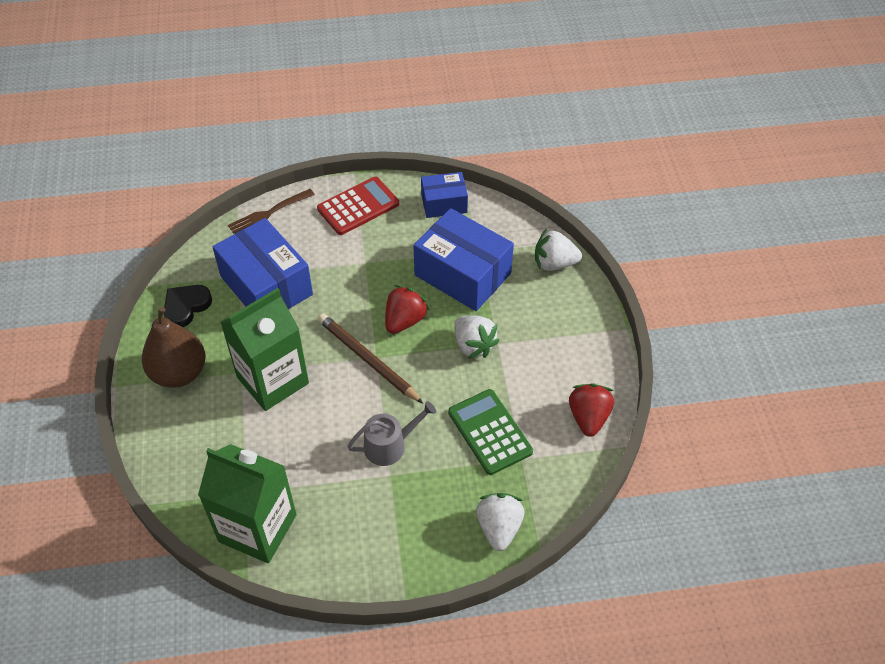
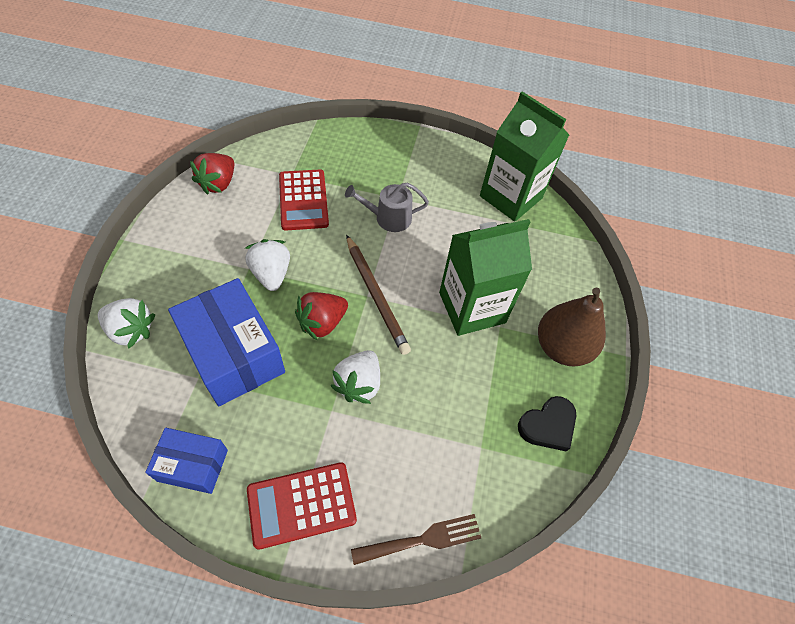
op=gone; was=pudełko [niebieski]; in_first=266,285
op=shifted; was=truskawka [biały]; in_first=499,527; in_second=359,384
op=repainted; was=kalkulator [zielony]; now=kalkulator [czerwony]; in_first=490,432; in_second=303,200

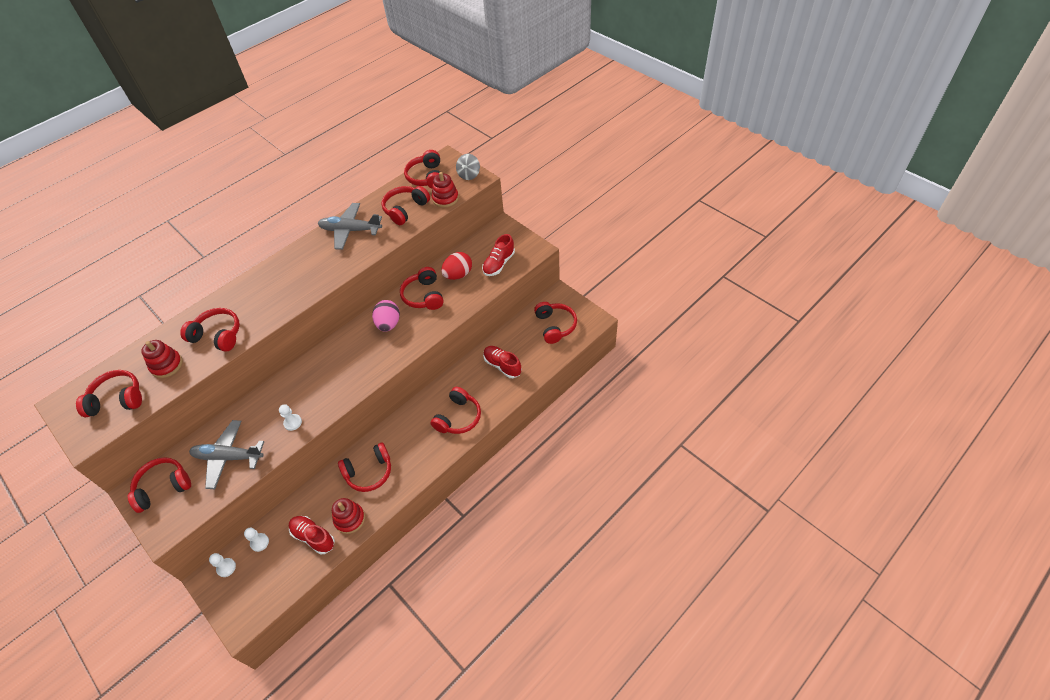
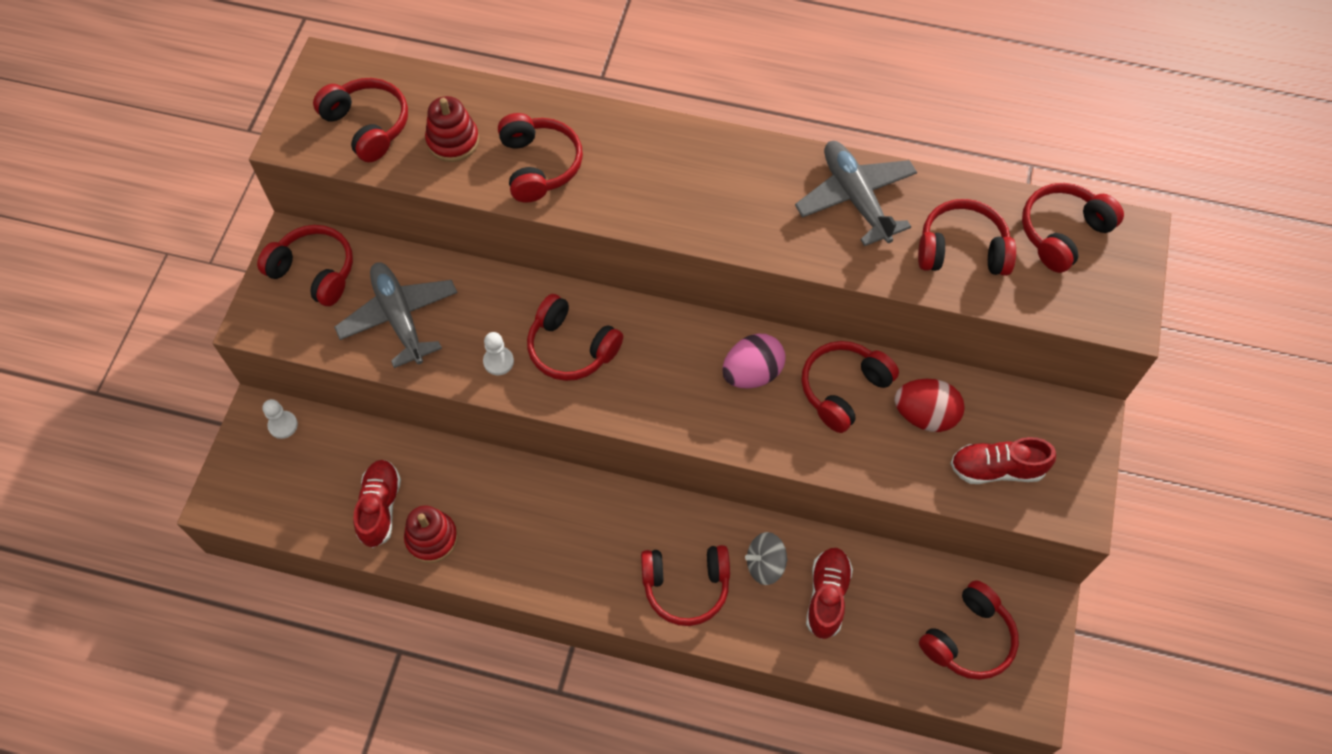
op=gone; was=pionek [biały]; in_first=259,542
op=gone; was=zabawka nakładanka [czerwony]; in_first=445,198
op=shifted; was=słuchawki [czerwony]; in_first=369,472; in_second=571,348
op=shifted; was=bączek [szary]; in_first=469,175; in_second=765,565

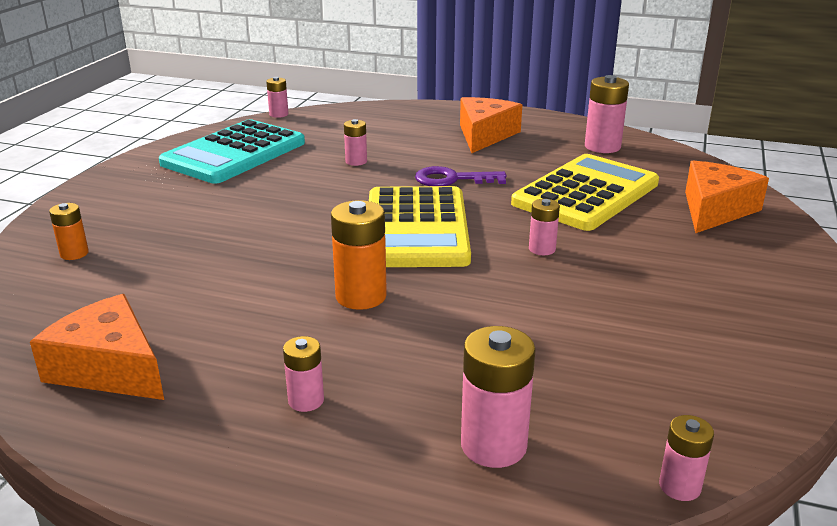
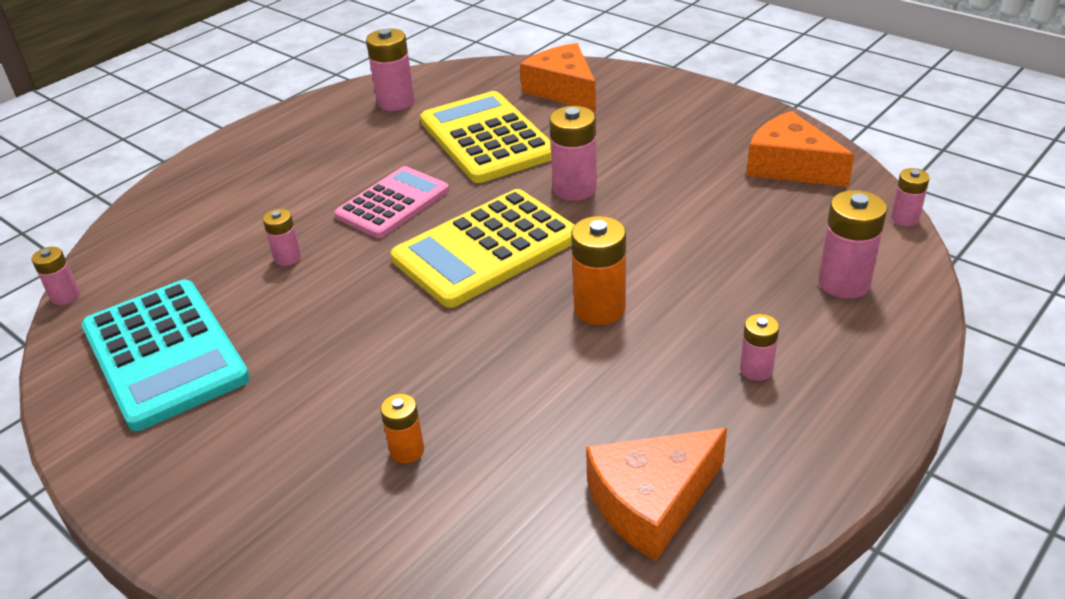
op=shifted; was=bateria [pomarańczowy]; in_first=74,253; in_second=407,450
op=shifted; was=ser [pomarańczowy]; in_first=484,135; in_second=790,166
op=swapped; was=klucz [fioletowy]; now=kalkulator [różowy]; in_first=452,179; in_second=393,203
op=rotated; was=kalkulator [żółty]; in_first=416,228; in_second=486,249; clockwise=120
op=scaled; was=bateria [różowy]; in_first=542,249; in_second=574,189; ratio=1.72

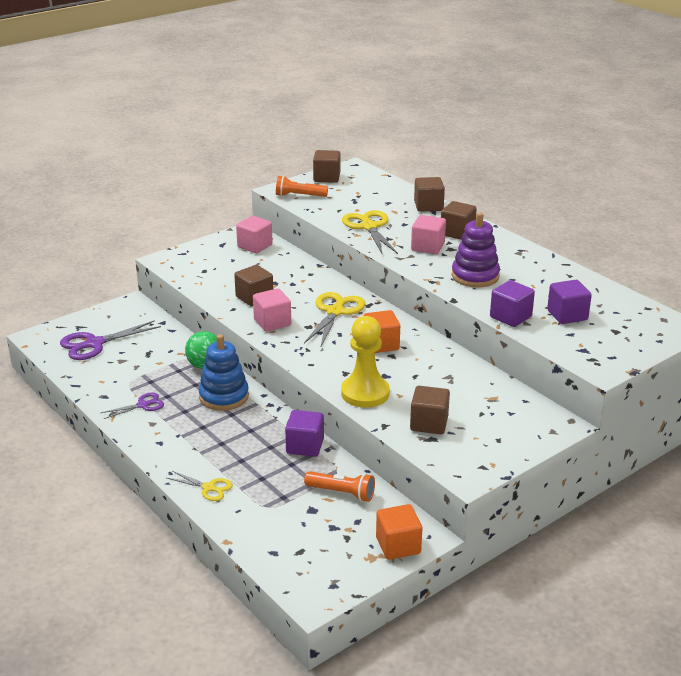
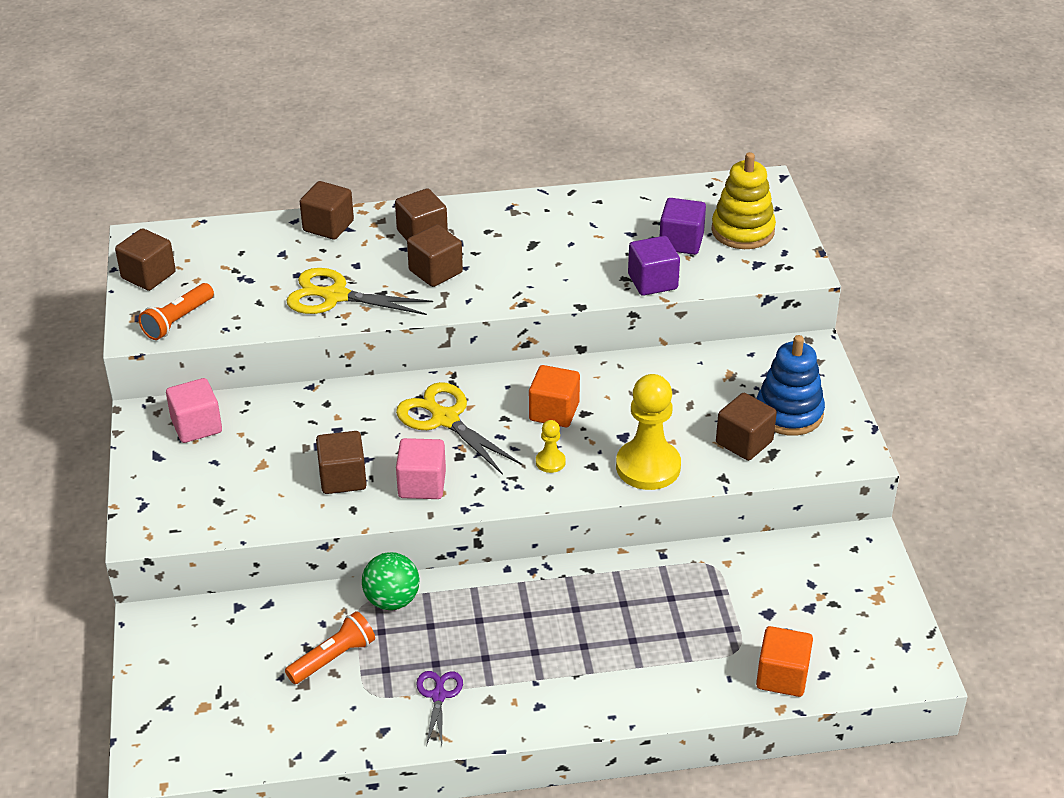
op=gone; was=nożyczki [fioletowy]; in_first=94,344
op=gone; was=nożyczki [żółty]; in_first=209,488
op=gone; was=sześcian [fioletowy]; in_first=305,446
op=gone; was=zabawka nakładanka [fioletowy]; in_first=475,276
op=new; now=pionek [żółty]; in_second=550,462
op=new; now=zabawka nakładanka [żółty]; in_second=742,231
op=shifted; was=zabawka nakładanka [niebieski]; in_first=224,396; in_second=789,413
op=shifted; was=latarka [pomarańczowy]; in_first=342,493; in_second=333,658
op=shifted; was=sześcian [pomarańczowy]; in_first=398,545; in_second=782,676
op=repainted; was=sześcian [różowy]; now=sześcian [brązowy]; in_first=427,247; in_second=435,271

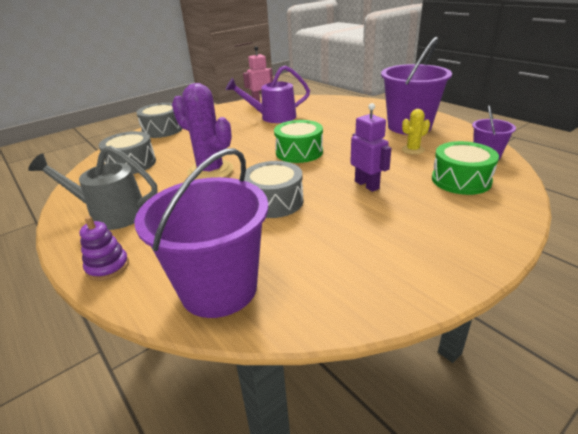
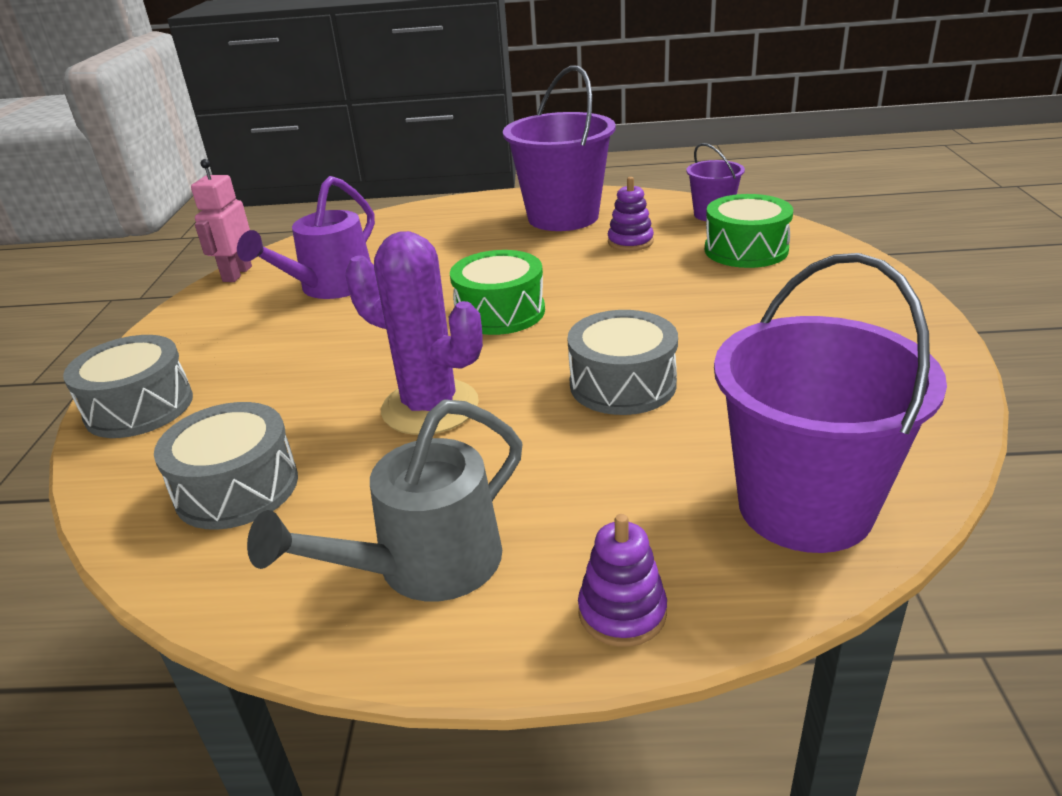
op=gone; was=robot [fioletowy]; in_first=367,185
op=swapped; was=kaktus [żółty]; now=zabawka nakładanka [fioletowy]; in_first=413,150; in_second=630,242
op=rotated; was=kaktus [fioletowy]; in_first=210,171; in_second=430,407; clockwise=45

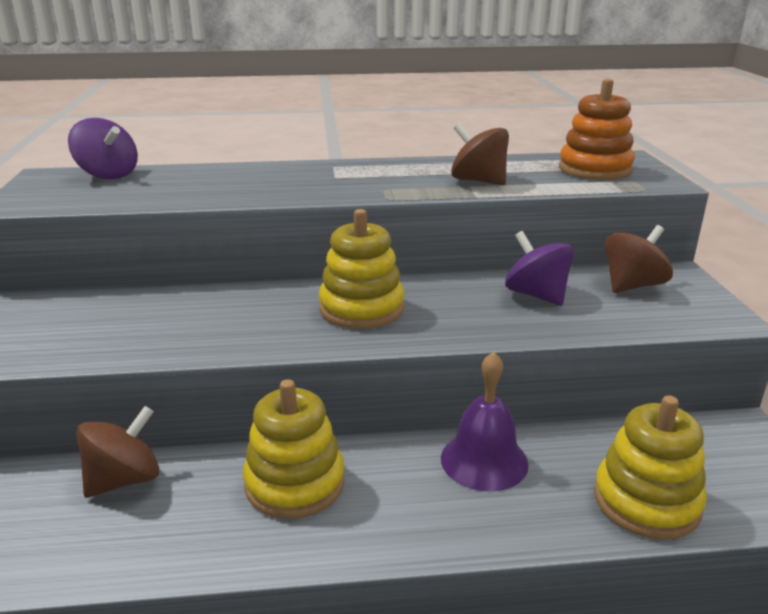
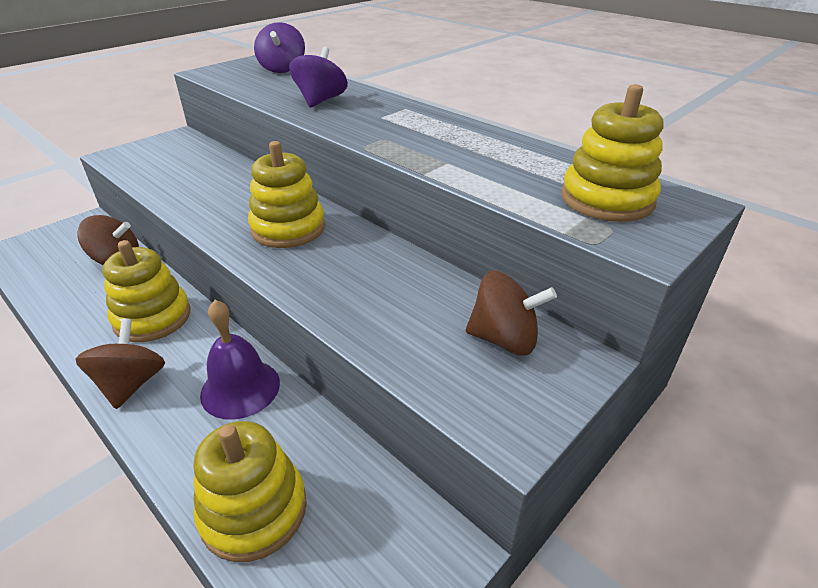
op=shifted; was=bączek [brązowy]; in_first=478,181; in_second=131,384
op=shifted; was=bączek [fioletowy]; in_first=536,295; in_second=320,101
op=repainted; was=zabawka nakładanka [pomarańczowy]; now=zabawka nakładanka [żółty]; in_first=594,169; in_second=607,199

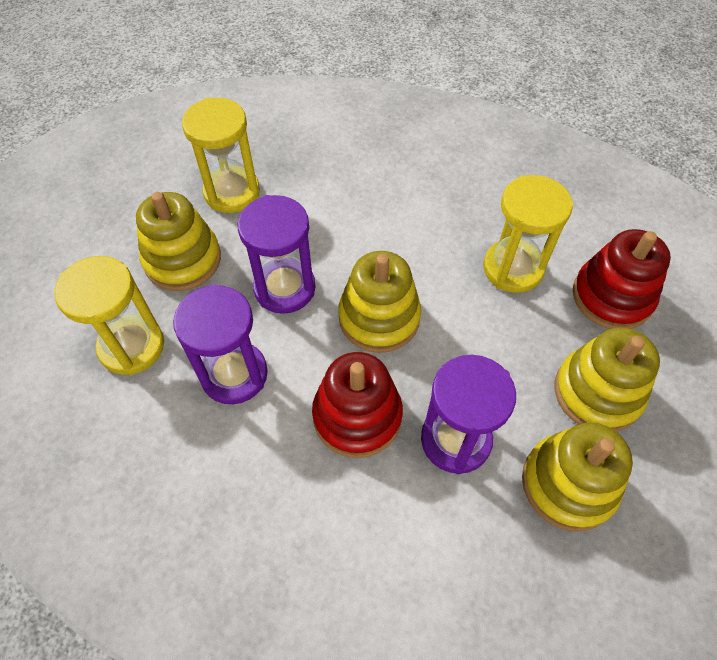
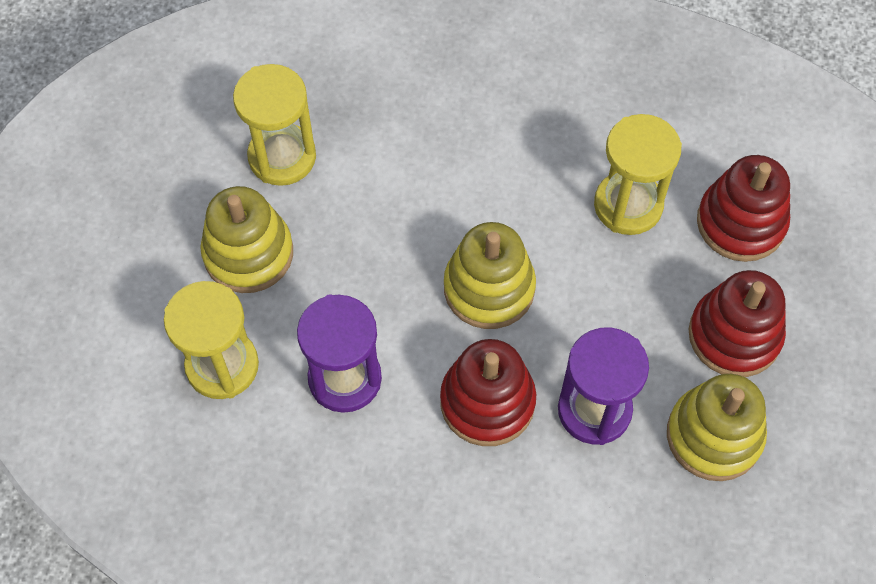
op=gone; was=klepsydra [fioletowy]; in_first=284,288
op=repainted; was=zabawka nakładanka [żółty]; now=zabawka nakładanka [czerwony]; in_first=597,392; in_second=734,335

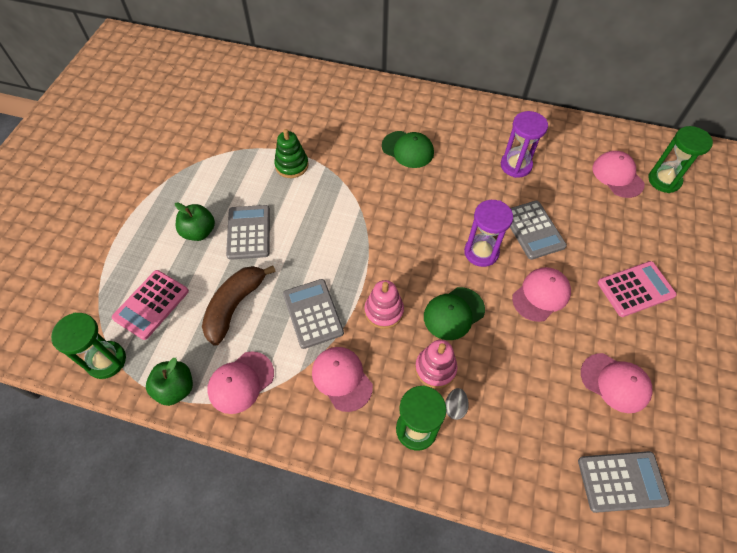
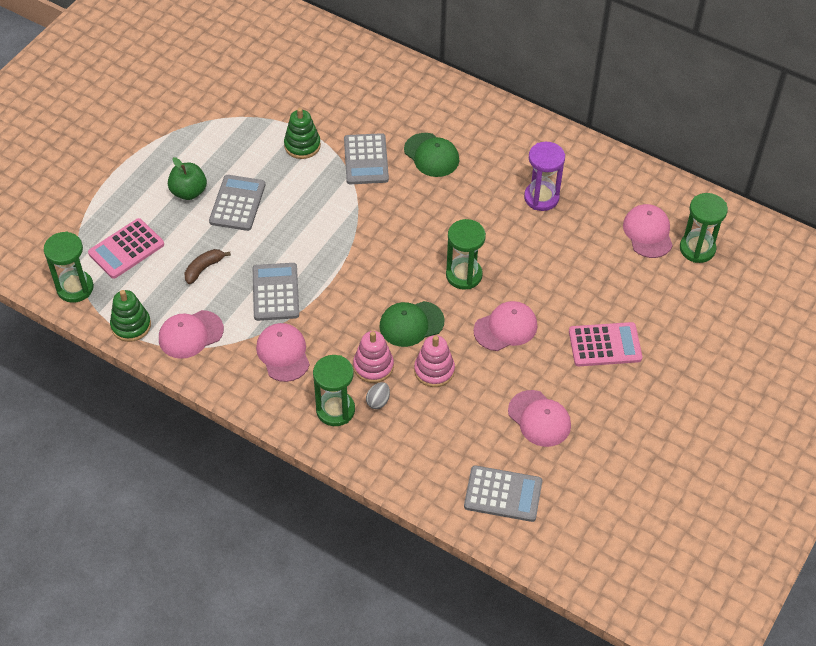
op=shifted; was=zabawka nakładanka [różowy]; in_first=384,311; in_second=434,370
op=shifted; was=kalkulator [szary]; in_first=533,230; in_second=366,159
op=swapped; was=jabłko [zielony]; now=zabawka nakładanka [zielony]; in_first=175,388; in_second=131,325
op=repainted; was=klepsydra [fioletowy]; now=klepsydra [zielony]; in_first=481,252; in_second=464,275
op=scaled; was=banan [brązowy]; in_first=235,306; in_second=204,268; ratio=0.56

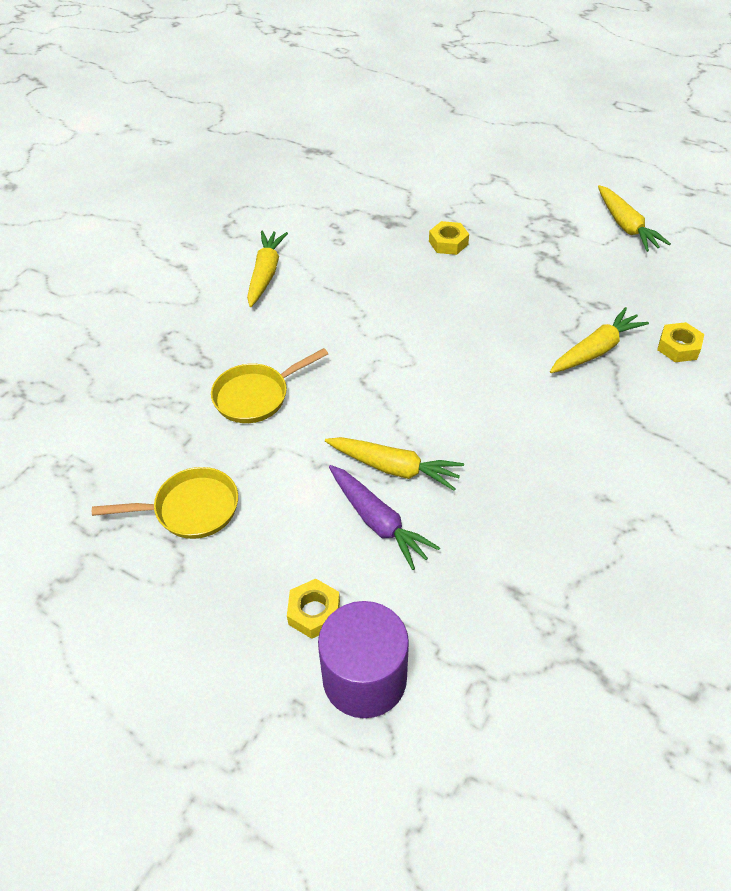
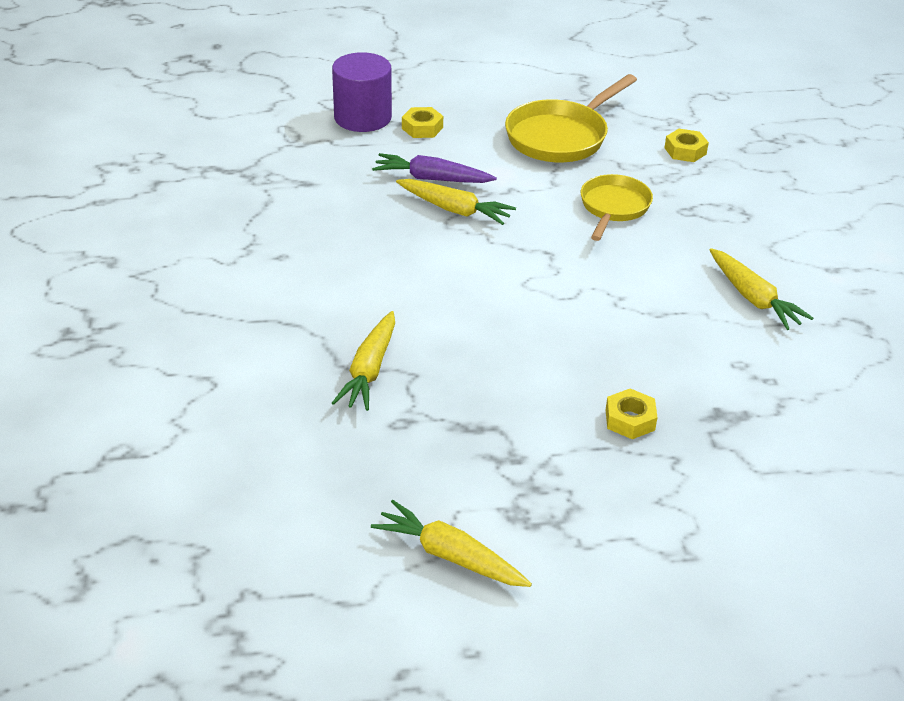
op=shifted; was=nakrętka [żółty]; in_first=678,347; in_second=685,151
op=rotated; was=marchewka [żółty]; in_first=394,468; in_second=454,210; clockwise=-135
op=scaled; was=patelnia [żółty]; in_first=191,509; in_second=560,137; ratio=1.51

